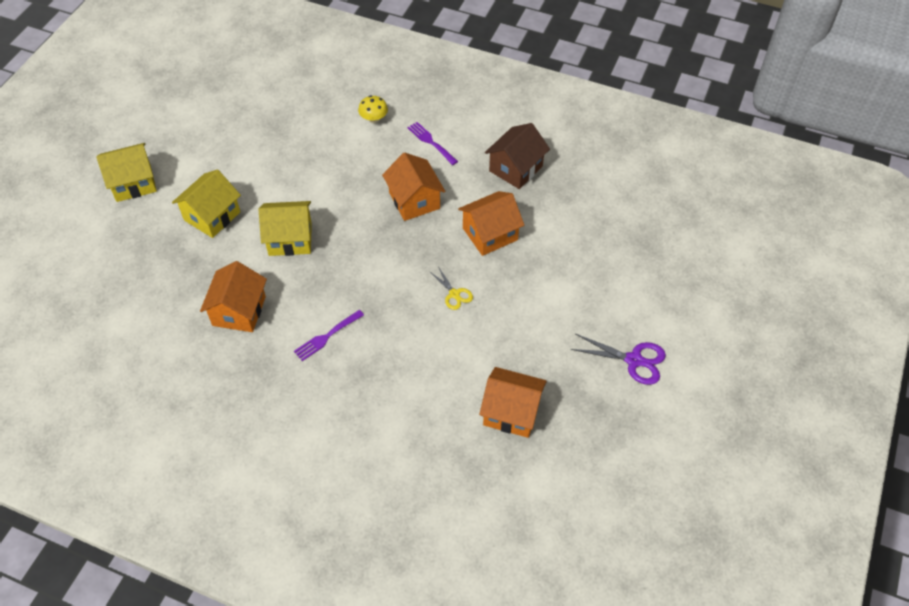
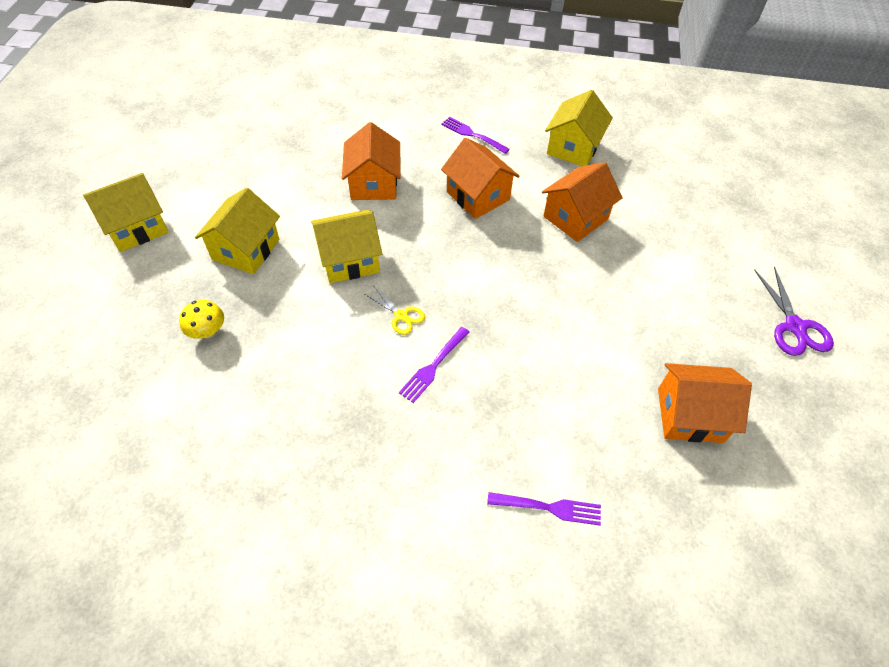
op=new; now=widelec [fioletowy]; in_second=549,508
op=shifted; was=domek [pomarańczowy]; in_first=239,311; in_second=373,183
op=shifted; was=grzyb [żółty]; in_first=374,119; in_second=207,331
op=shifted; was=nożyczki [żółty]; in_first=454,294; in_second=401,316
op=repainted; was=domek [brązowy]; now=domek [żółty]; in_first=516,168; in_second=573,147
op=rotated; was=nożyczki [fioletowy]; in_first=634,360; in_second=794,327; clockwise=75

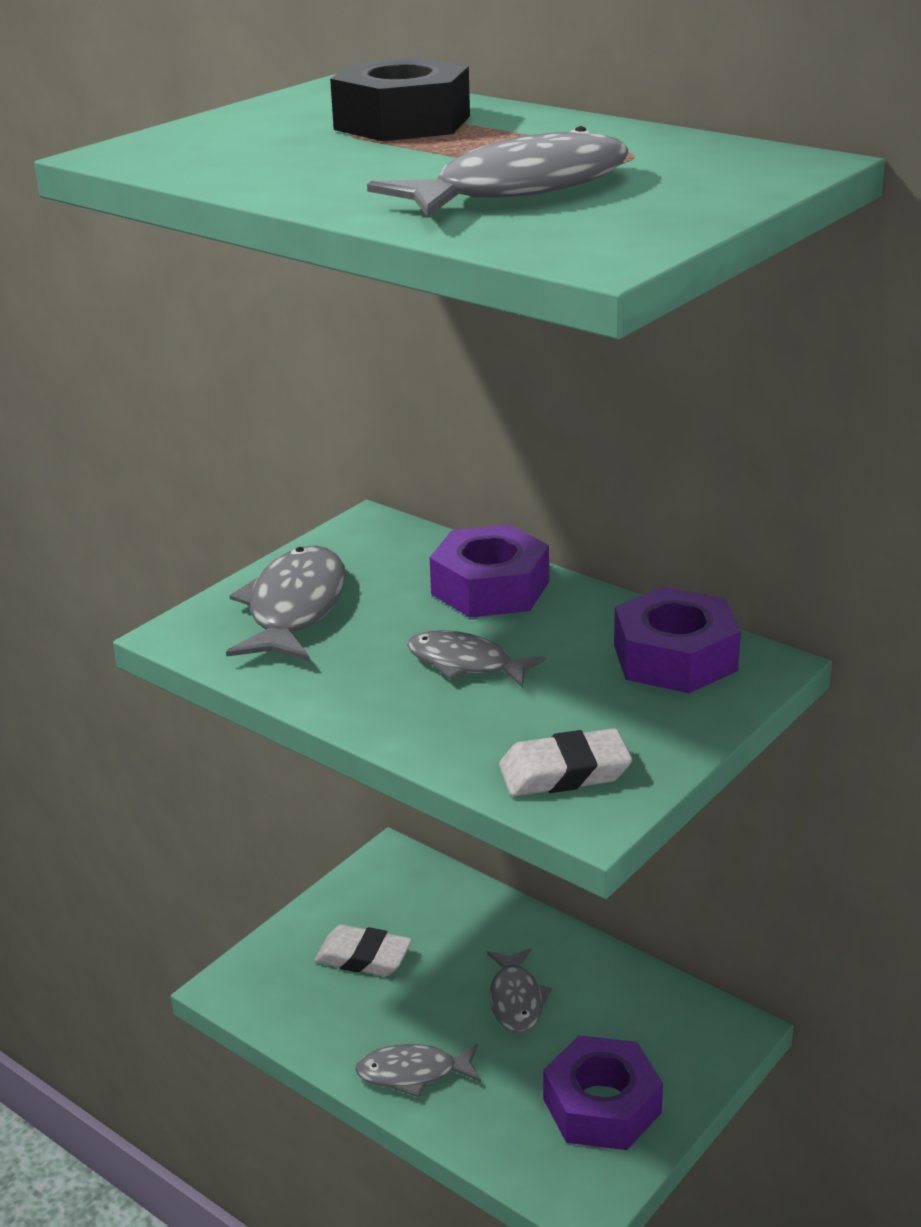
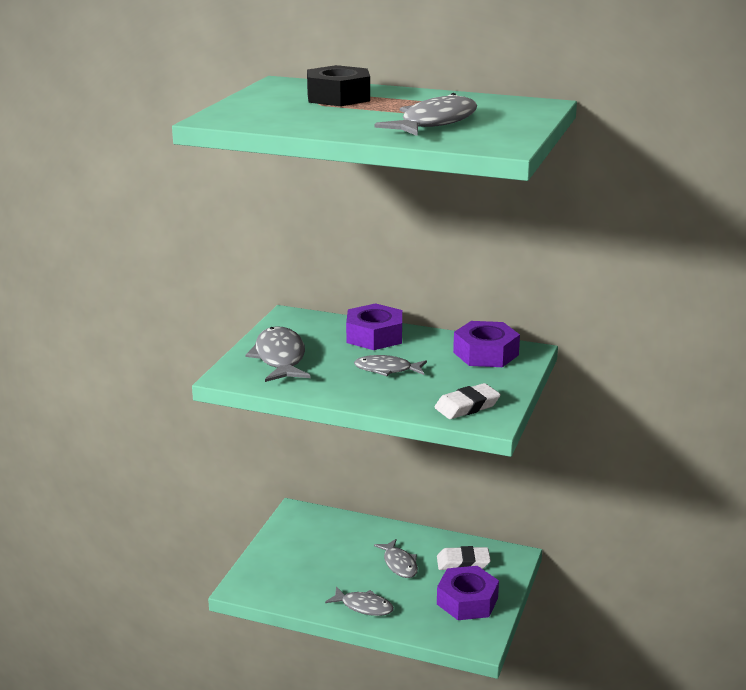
op=shifted; was=gumka do mazania [biały]; in_first=363,957; in_second=463,562
op=rotated; was=ryba [szary]; in_first=413,1073; in_second=364,606; clockwise=-135

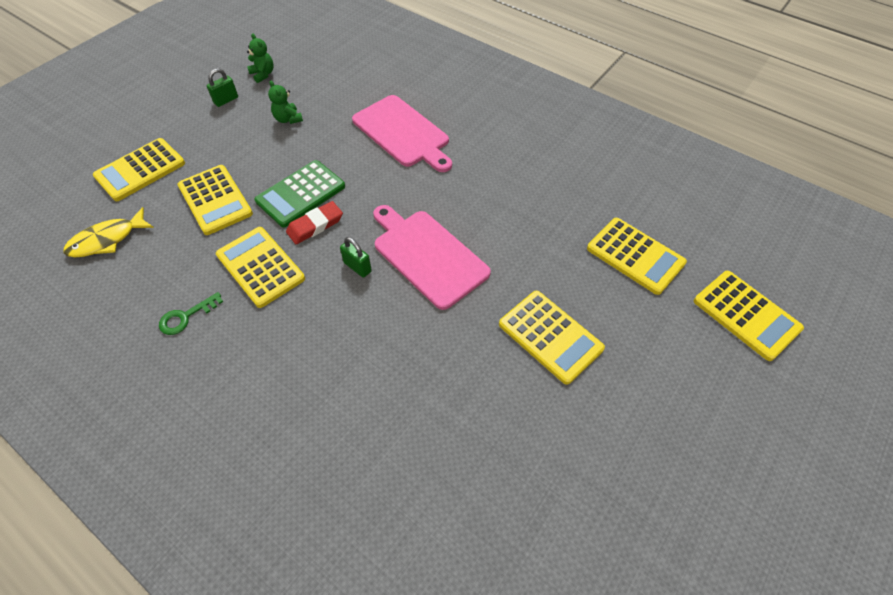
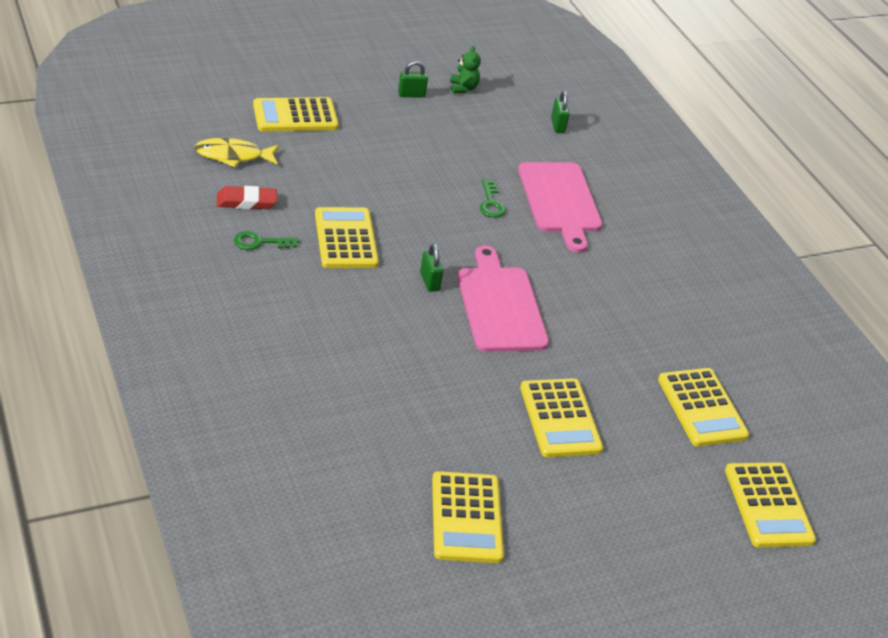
op=gone; was=kalkulator [zielony]; in_first=300,194
op=gone; was=miś [zielony]; in_first=288,119
op=new; now=klucz [zielony]; in_second=491,203
op=new; now=kłódka [zielony]; in_second=557,125
op=shifted; was=kalkulator [żółty]; in_first=215,200; in_second=466,518
op=shifted; was=gumka do mazania [czerwony]; in_first=315,225; in_second=246,201

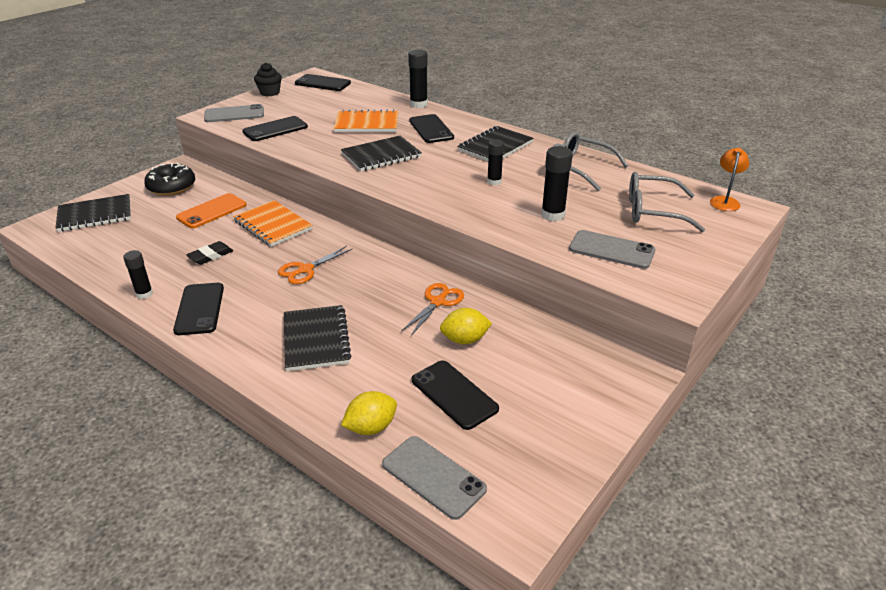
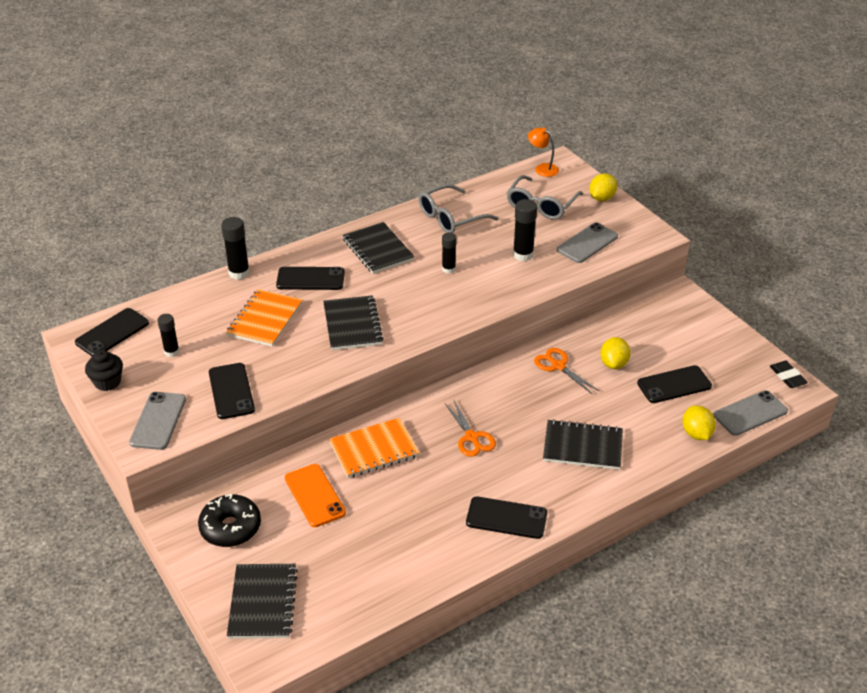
op=new; now=cytryna [żółty]; in_second=601,198
op=shifted; was=klej w sztyfcie [czarny]; in_first=144,294; in_second=171,352
op=shifted; was=gumka do mazania [czarny]; in_first=210,256; in_second=787,377

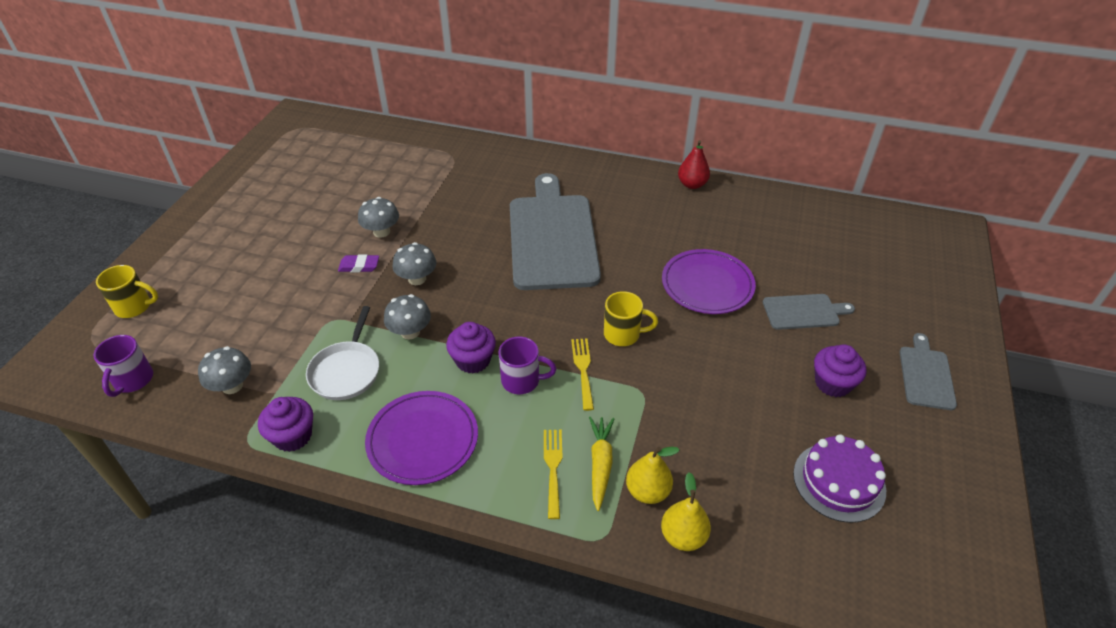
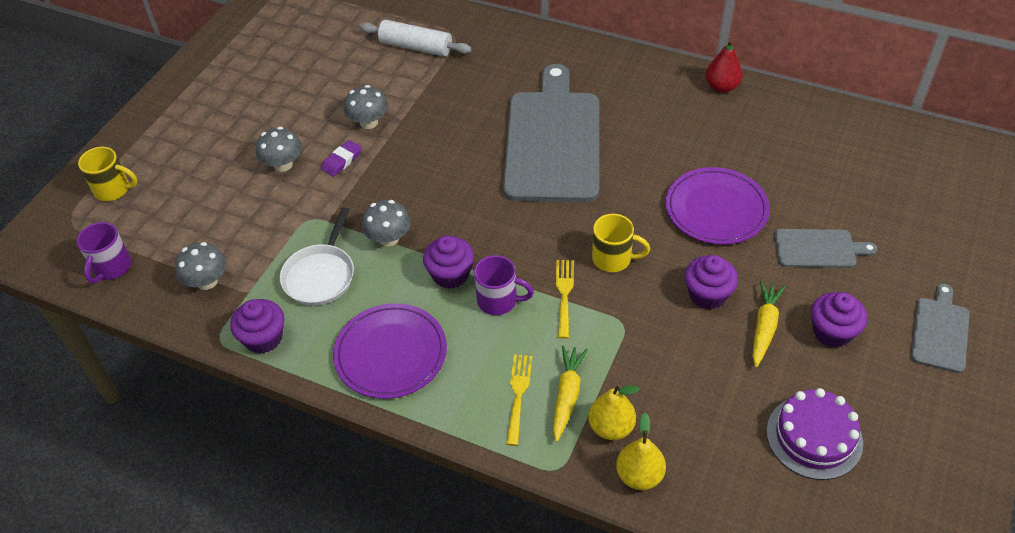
op=new; now=wałek do ciasta [biały]; in_second=416,47
op=new; now=muffinka [fioletowy]; in_second=707,294
op=new; now=marchewka [żółty]; in_second=764,327
op=shifted; was=grzyb [szary]; in_first=417,279; in_second=283,164
op=rotated; was=gumka do mazania [fioletowy]; in_first=359,266; in_second=342,161; clockwise=-60

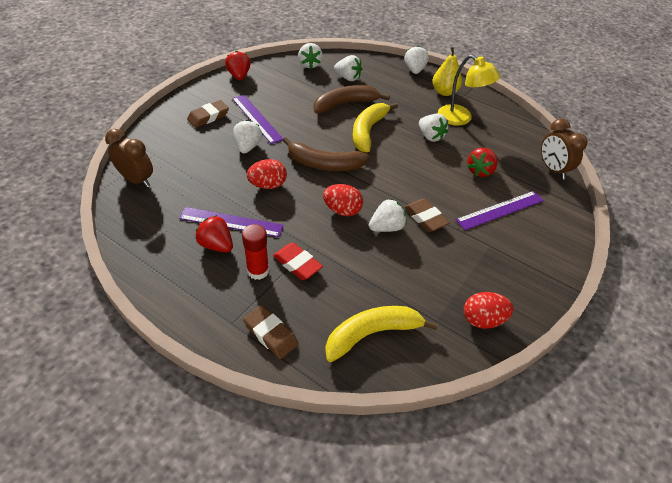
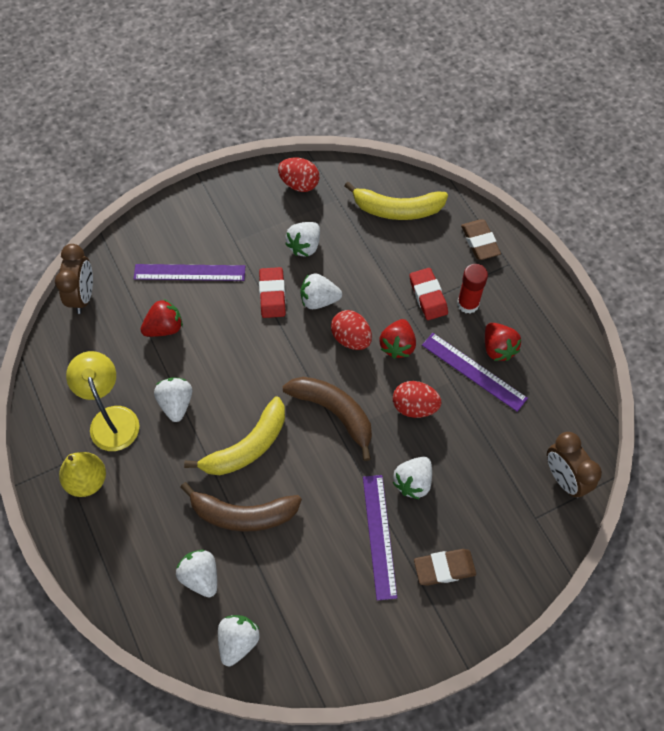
op=shifted; was=truskawka [czerwony]; in_first=239,76; in_second=397,345
op=shifted; was=truskawka [biały]; in_first=414,70; in_second=304,246
op=repainted; was=gumka do mazania [brązowy]; now=gumka do mazania [czerwony]; in_first=425,218; in_second=272,295

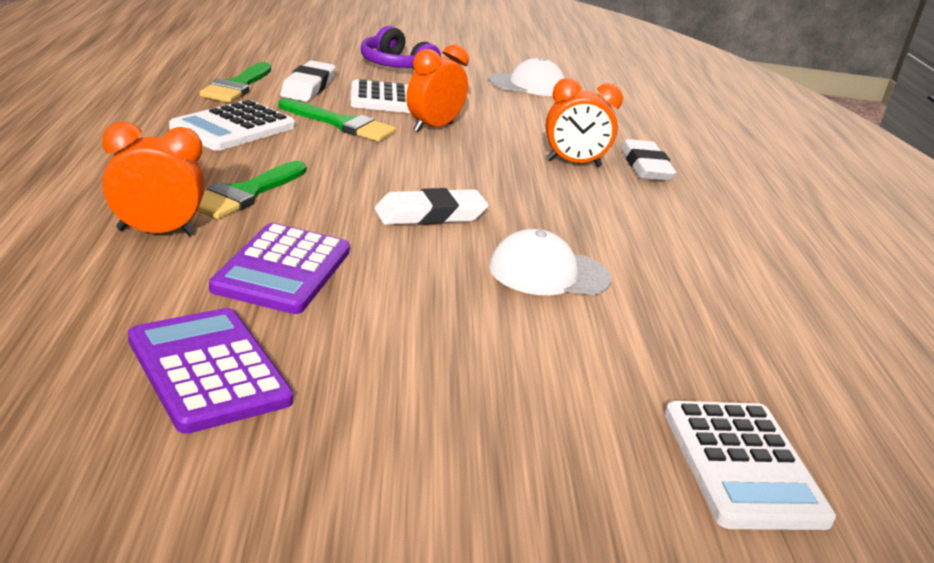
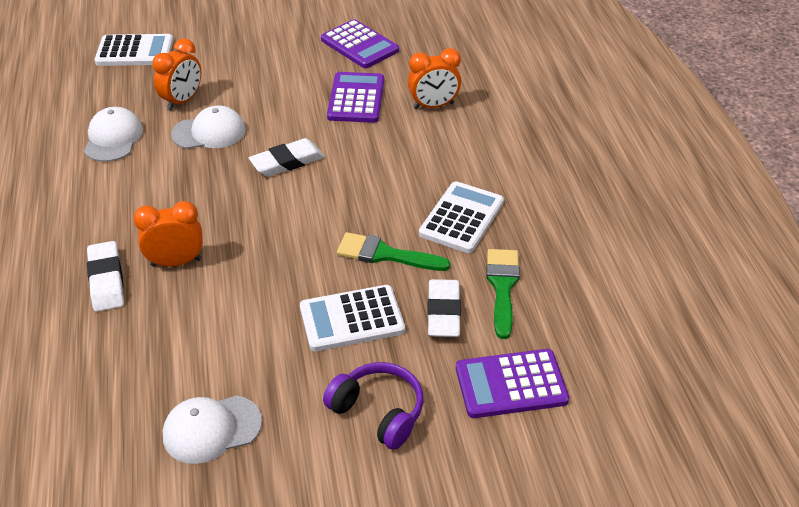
op=gone; was=pędzel [zielony]; in_first=246,193
op=new; now=czapka [biały]; in_second=113,138
op=new; now=kalkulator [fioletowy]; in_second=511,384
op=shifted; was=budzik [pomarańczowy]; in_first=433,127; in_second=182,101
op=rotated; was=kalkulator [biały]; in_first=742,465; in_second=135,51; clockwise=105

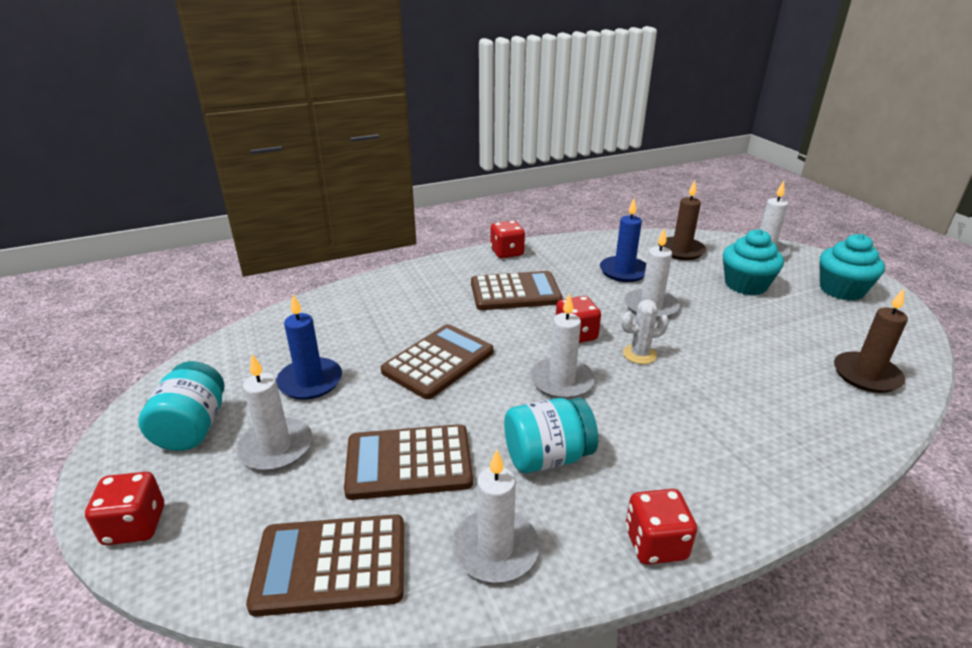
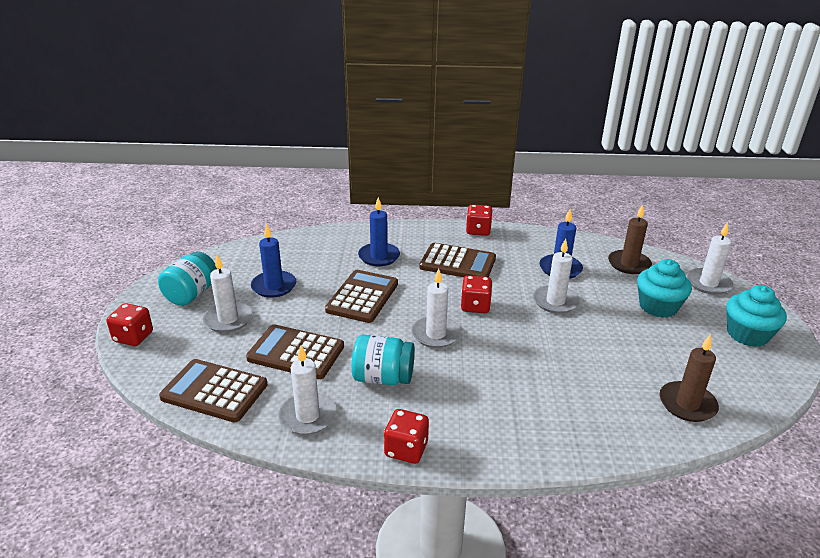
op=gone; was=kaktus [biały]; in_first=639,354
op=new; now=świeca [niebieski]; in_second=379,256
op=rotated; was=kalkulator [brązowy]; in_first=438,362; in_second=362,297; clockwise=-45

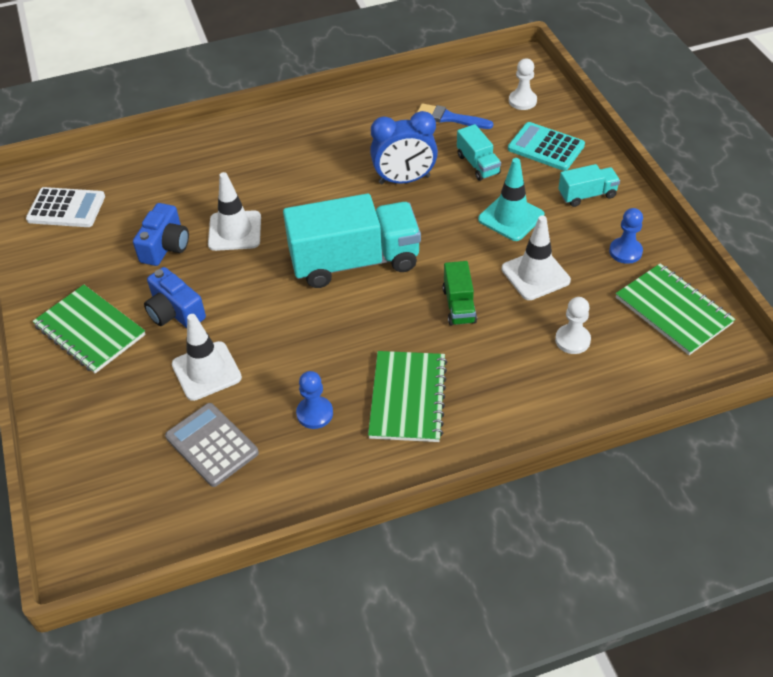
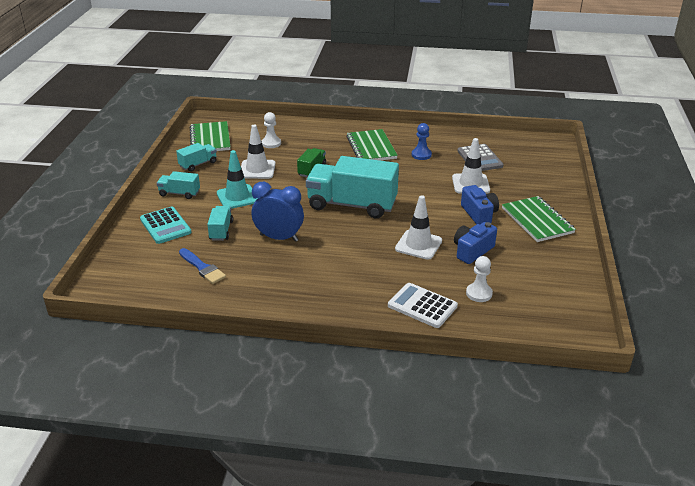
op=shifted; was=kalkulator [biały]; in_first=66,208; in_second=422,306
op=shifted; was=pionek [biały]; in_first=522,101; in_second=479,293
op=swapped; was=pionek [niebieski]; now=ciężarówka [turkusowy]; in_first=625,251; in_second=198,164
op=rotated; was=zeszyt [zielony]; in_first=407,398; in_second=371,147; clockwise=-45

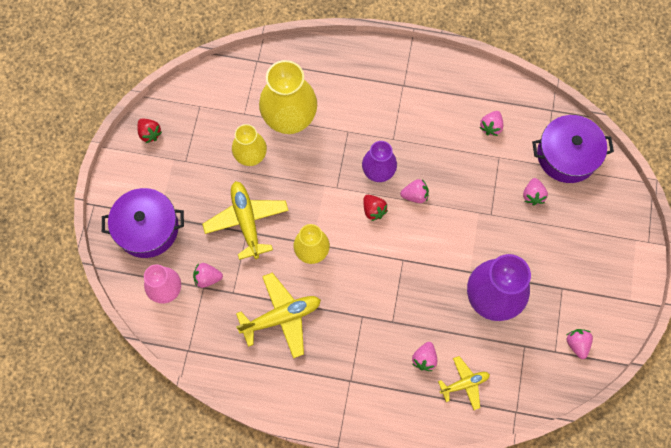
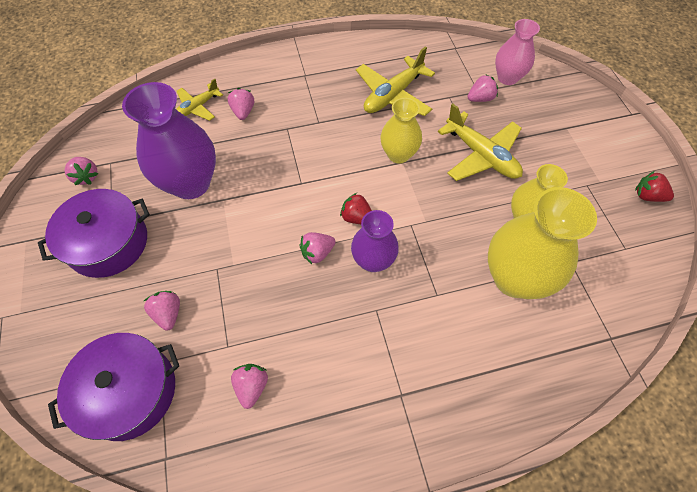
op=shifted; was=garnek [fioletowy]; in_first=147,228; in_second=108,243

